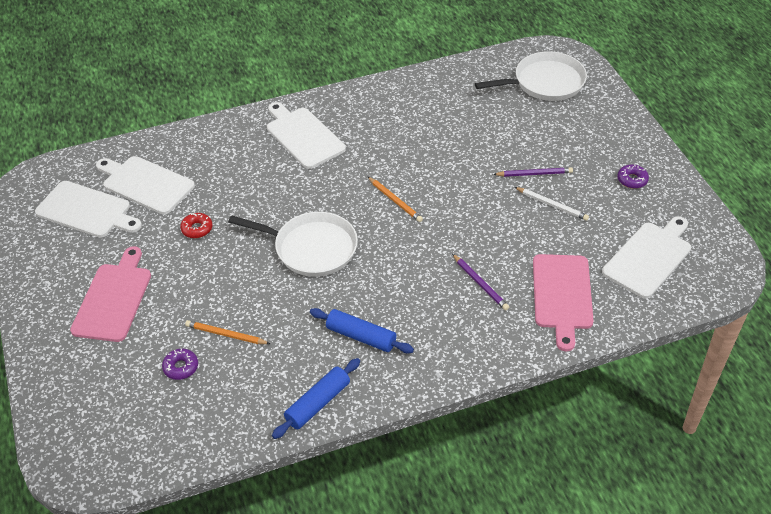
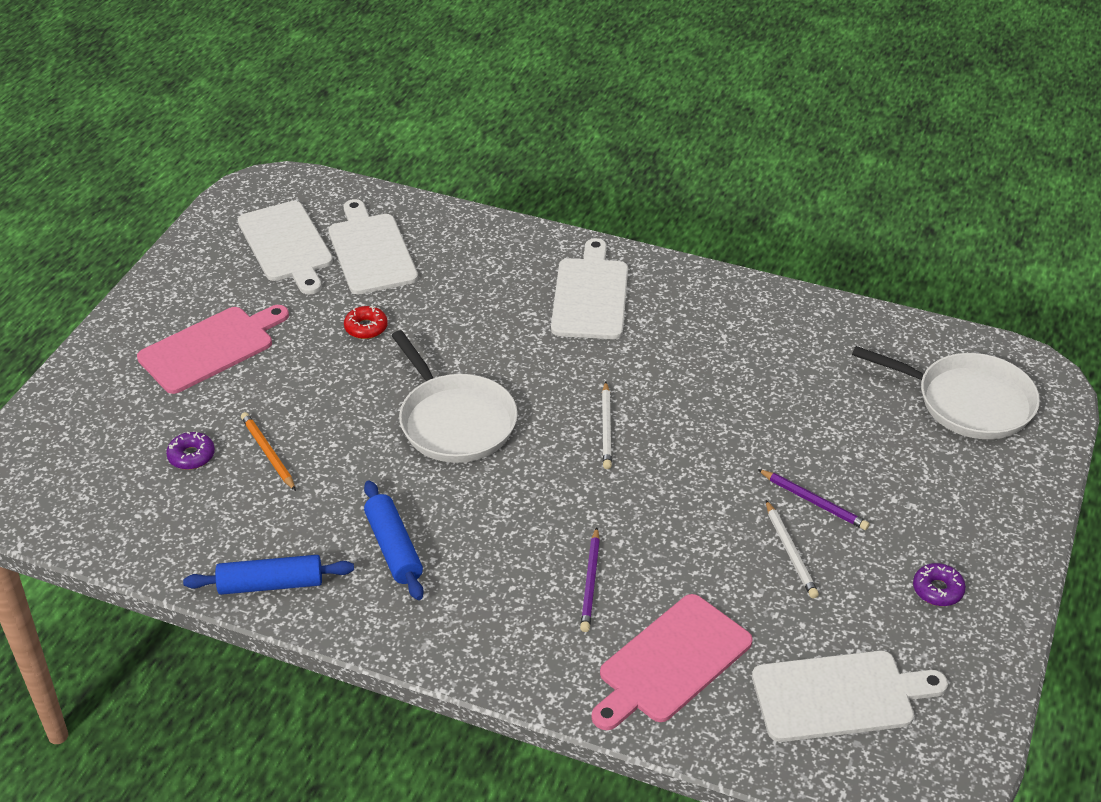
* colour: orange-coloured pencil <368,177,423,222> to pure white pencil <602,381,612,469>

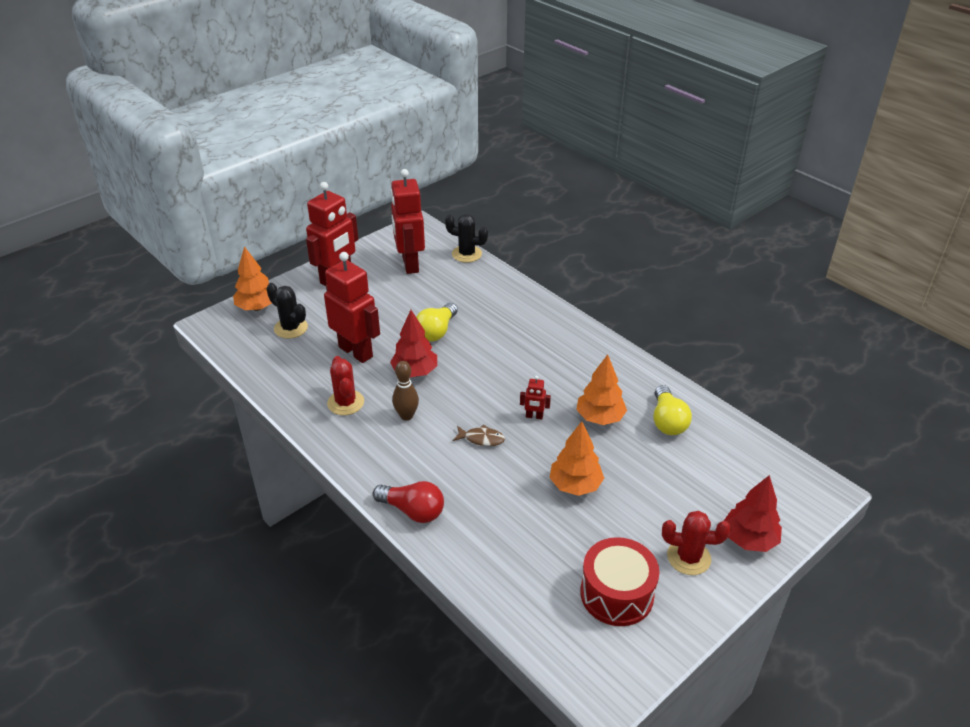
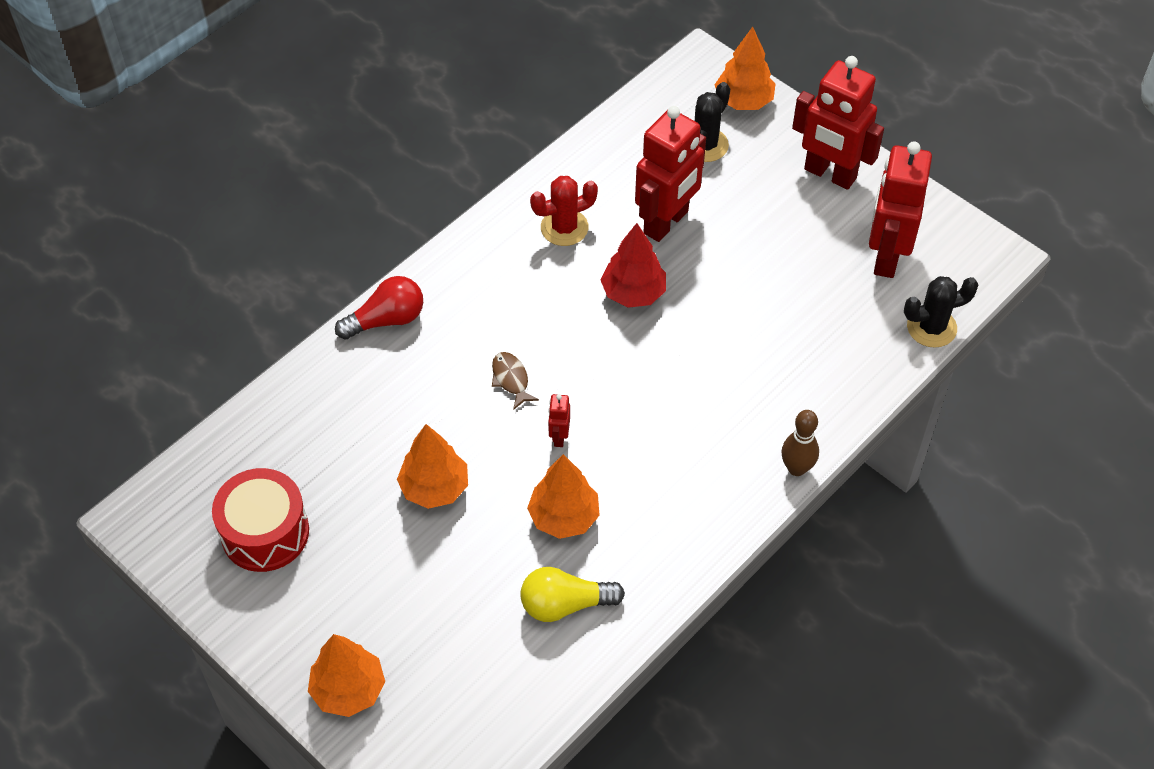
* missing: golden bulb <416,303,458,341>
* missing: crimson cactus <662,511,731,575>
* relocated: brown skittle <392,361,419,420> to <781,410,819,476>
* colour: crimson fir tree <724,475,782,552> to orange-coloured fir tree <308,634,385,717>
* spun: crimson bulb <373,481,444,523> = <335,276,423,339> 135 degrees counterclockwise
* spun: crimson toy robot <390,169,425,274> = <869,141,932,278> 60 degrees counterclockwise
* spun: black cactus <445,214,488,263> = <904,276,978,348> 60 degrees clockwise
* spun: brown toy fish <453,425,505,446> = <492,352,539,410> 150 degrees clockwise

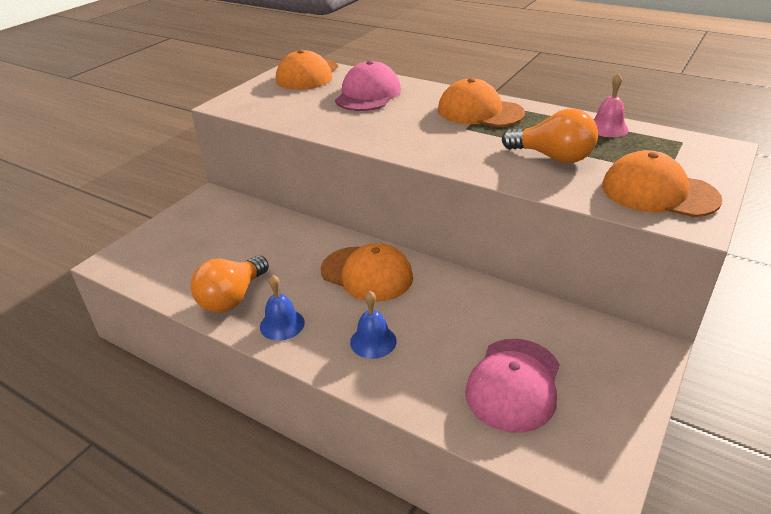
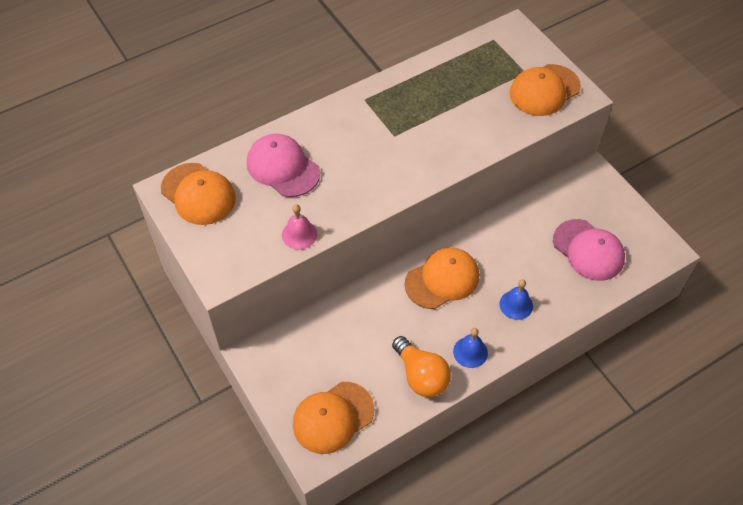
* missing: orange-coloured bulb <502,108,598,163>
* relocated: orange-coloured baseball cap <438,78,525,127> to <293,382,375,454>
* relocated: rose-pink bell <594,73,629,137> to <282,204,317,250>

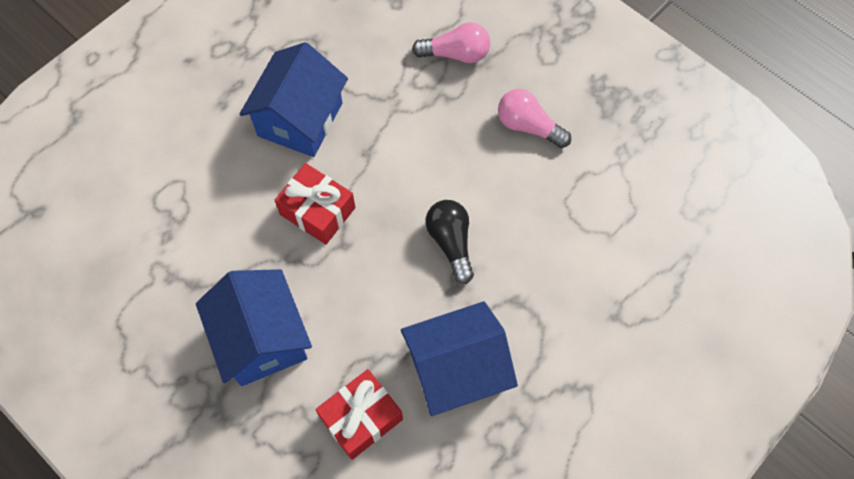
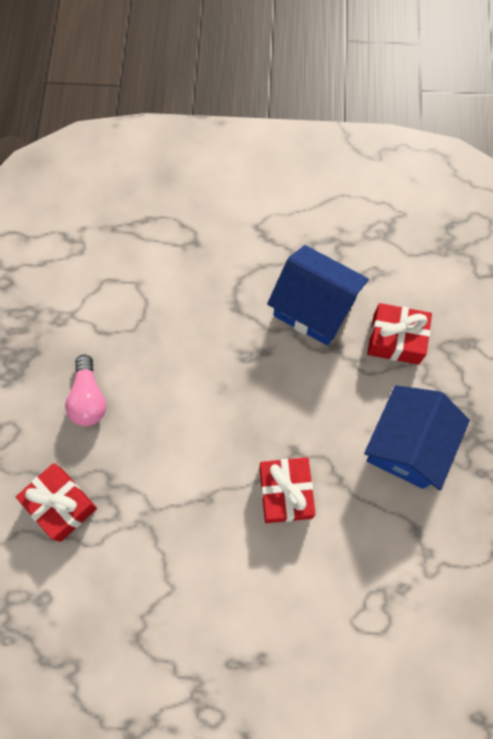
* missing: royal blue toy house <239,42,348,157>
* missing: black bulb <425,200,474,284>
* exchanged: rose-pink bulb <412,22,490,63> to crimson present <16,463,97,542>

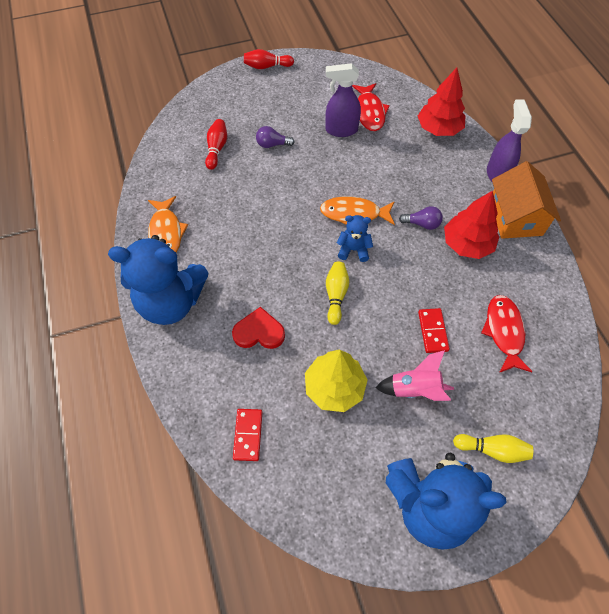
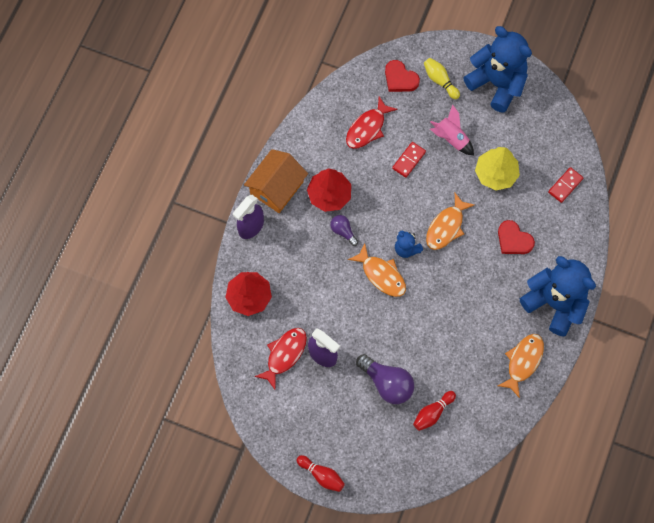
* appeared: crimson heart shape <385,60,420,92>
* exchanged: golden skittle <326,262,349,325> to orange-coloured toy fish <426,193,474,250>
* size: violet bulb <256,126,295,148> = <356,354,414,404> x1.81

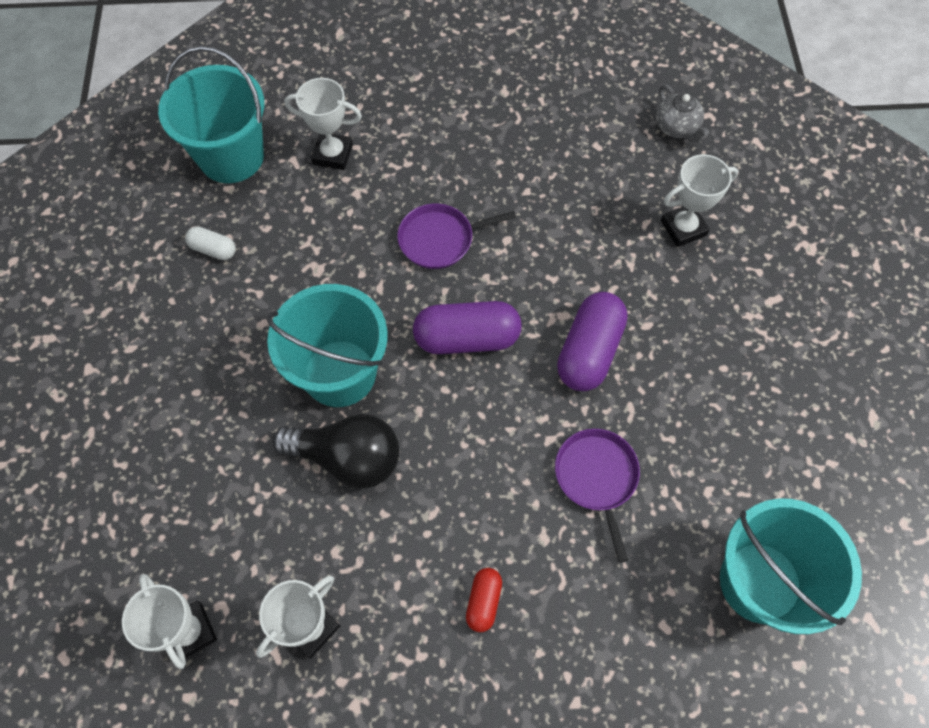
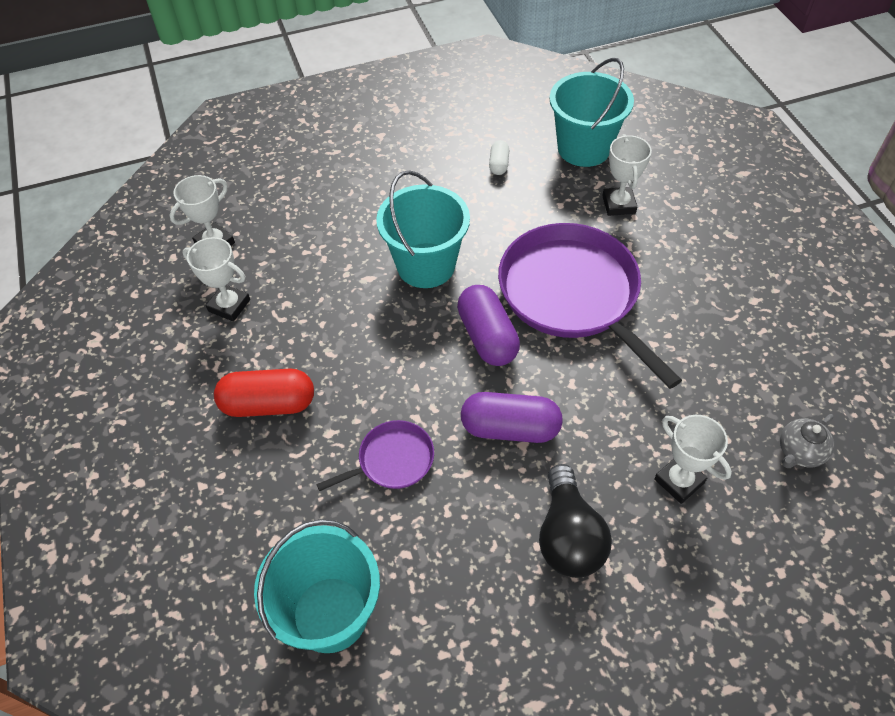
* relocated: black bulb <272,414,399,489> to <539,464,612,578>
* size: violet frying pan <397,204,516,269> = <498,223,682,389> x2.13
* size: crimson pill <466,568,502,632> = <214,369,314,417> x1.93

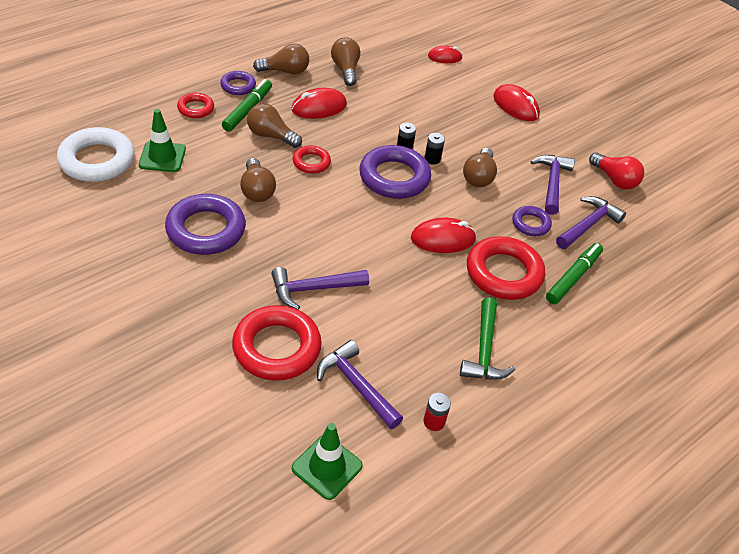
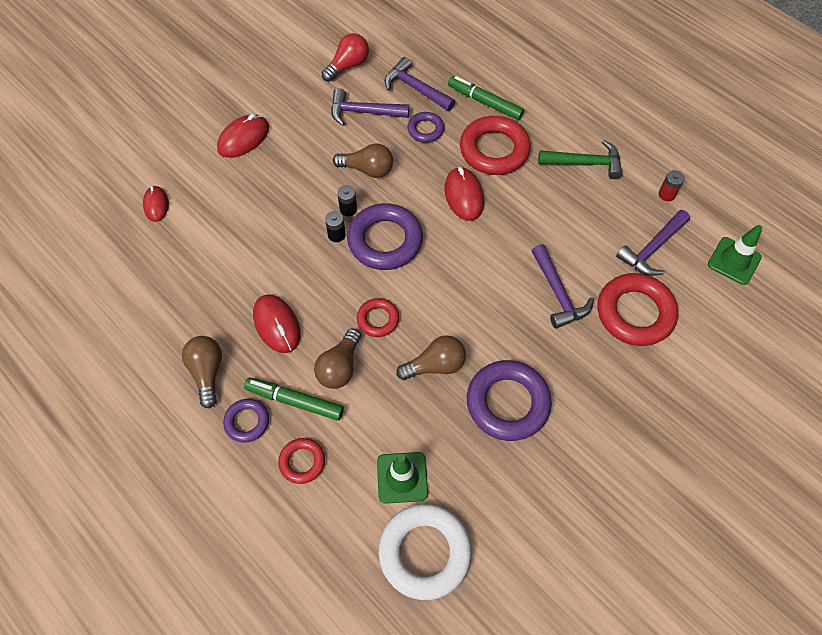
* missing: brown bulb <331,37,360,86>

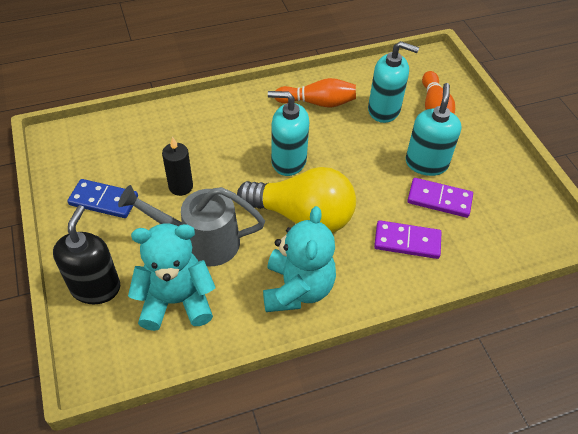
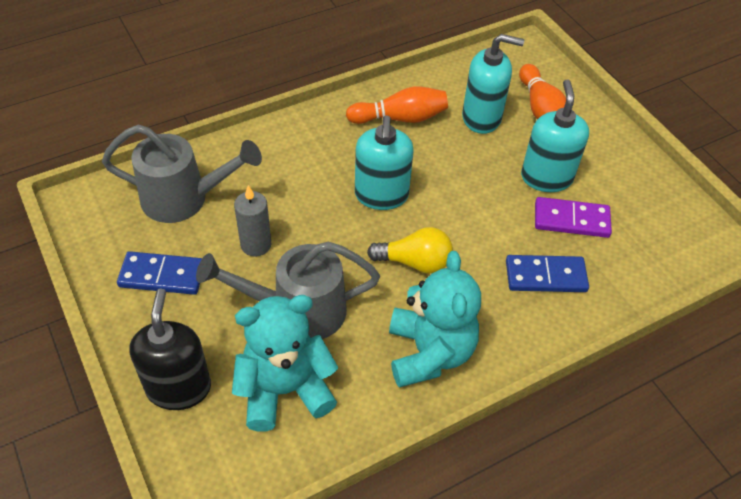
* appeared: gray watering can <102,125,262,223>
* colour: black wax candle <162,137,193,196> to gray wax candle <234,185,271,257>
* colour: violet domino <374,220,441,259> to royal blue domino <506,255,589,292>
* spun: teal soap dispenser <268,91,309,176> = <355,116,414,210> 90 degrees counterclockwise
* size: golden bulb <237,167,356,233> = <367,227,453,274> x0.57

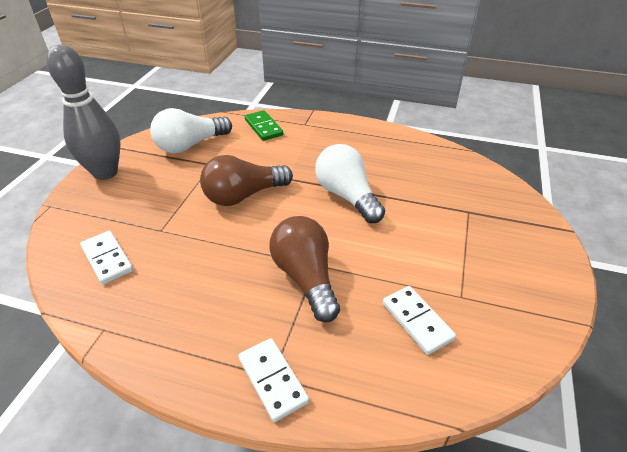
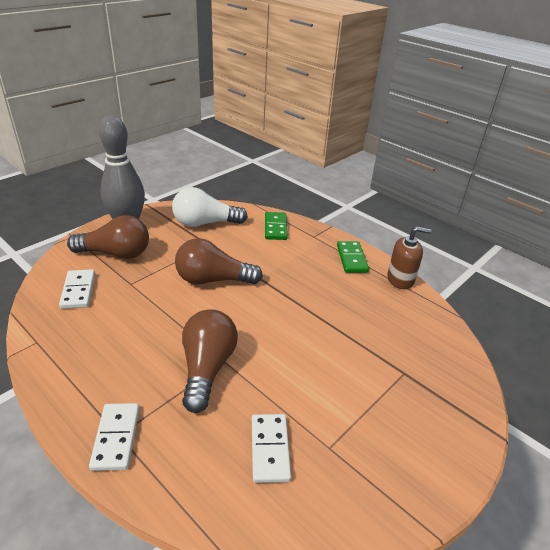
* missing: pure white bulb <315,144,385,223>
* appeared: brown bulb <67,215,149,259>
* appeared: green domino <337,241,369,273>
* appeared: brown soap dispenser <387,227,432,289>

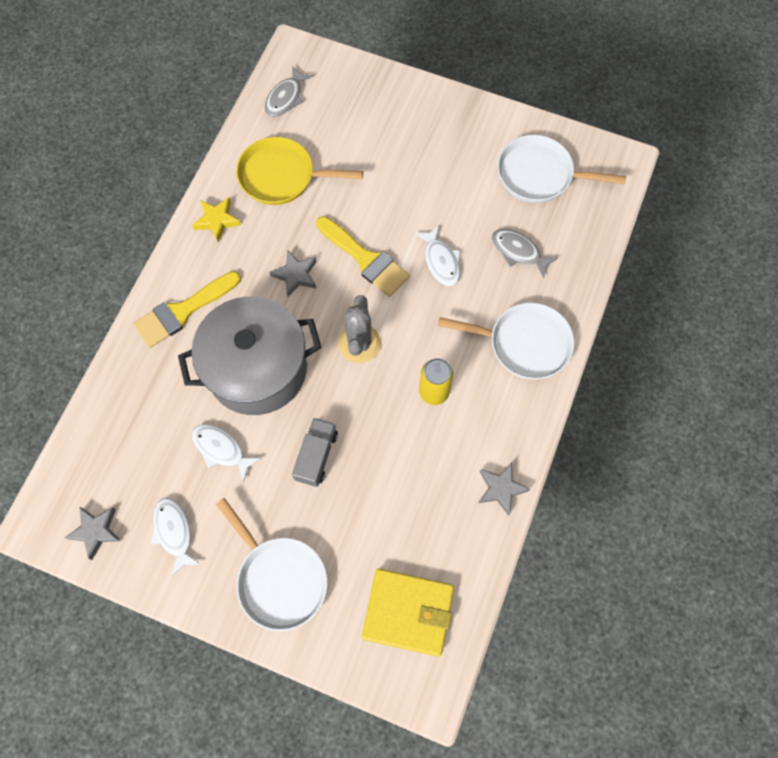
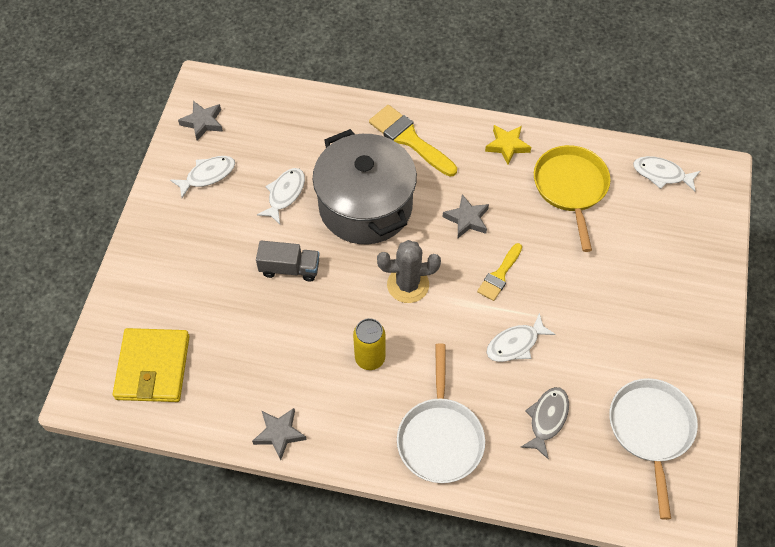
* missing: pure white frying pan <216,498,328,631>
* colour: gray toy fish <265,66,313,117> to pure white toy fish <633,156,700,192>
* size: golden paint brush <316,216,410,297> = <477,243,522,301> x0.62

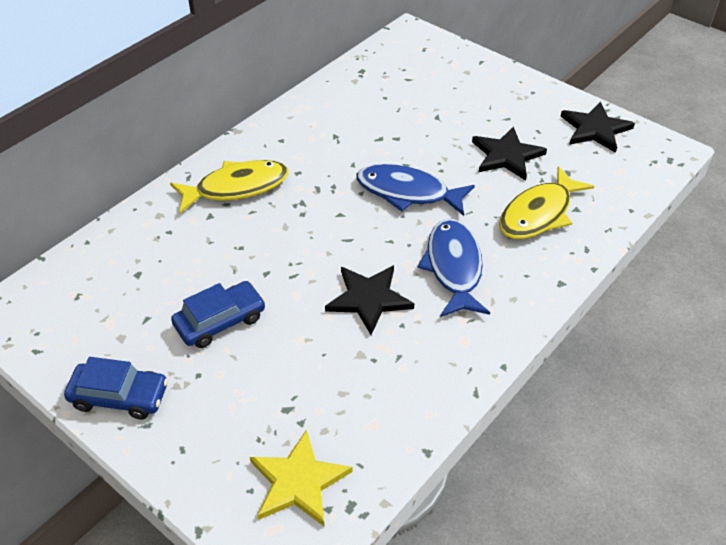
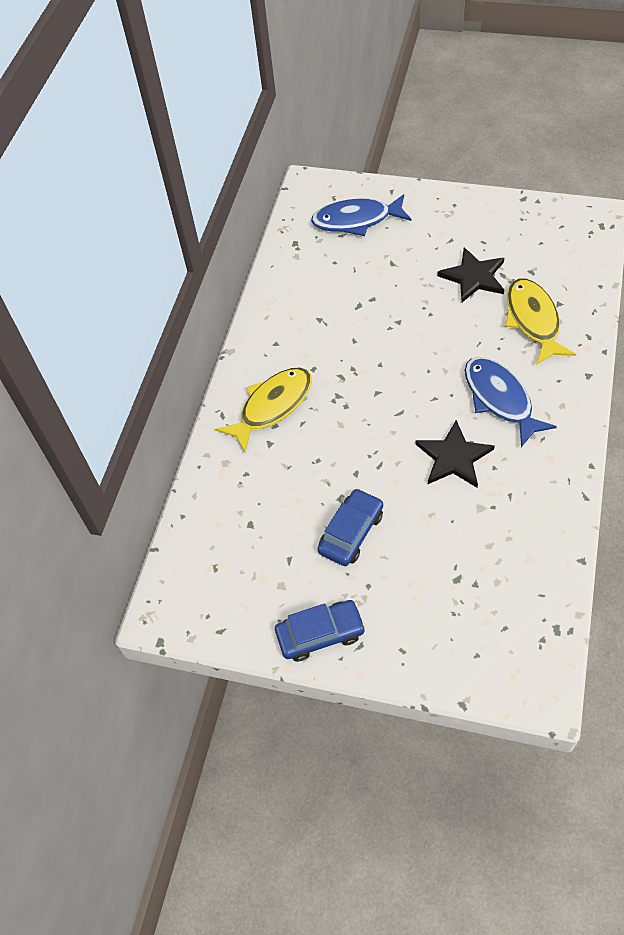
* missing: golden five-pointed star <250,429,352,526>
* missing: black five-pointed star <561,102,635,153>
* relocated: royal blue toy fish <356,164,475,216> to <311,194,411,236>
* spun: golden toy fish <499,166,594,239> = <505,279,576,365> 150 degrees clockwise

